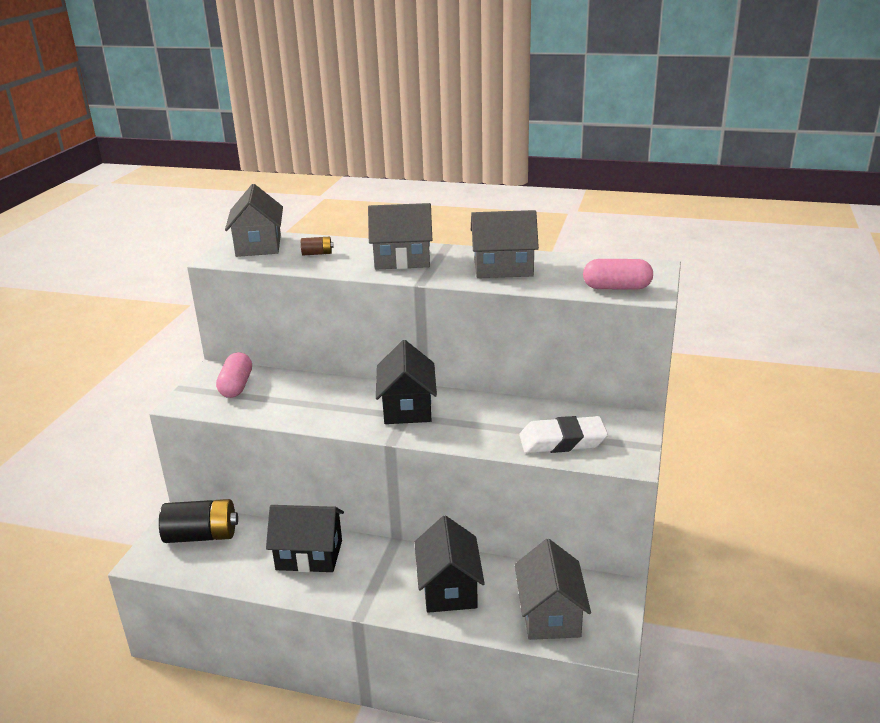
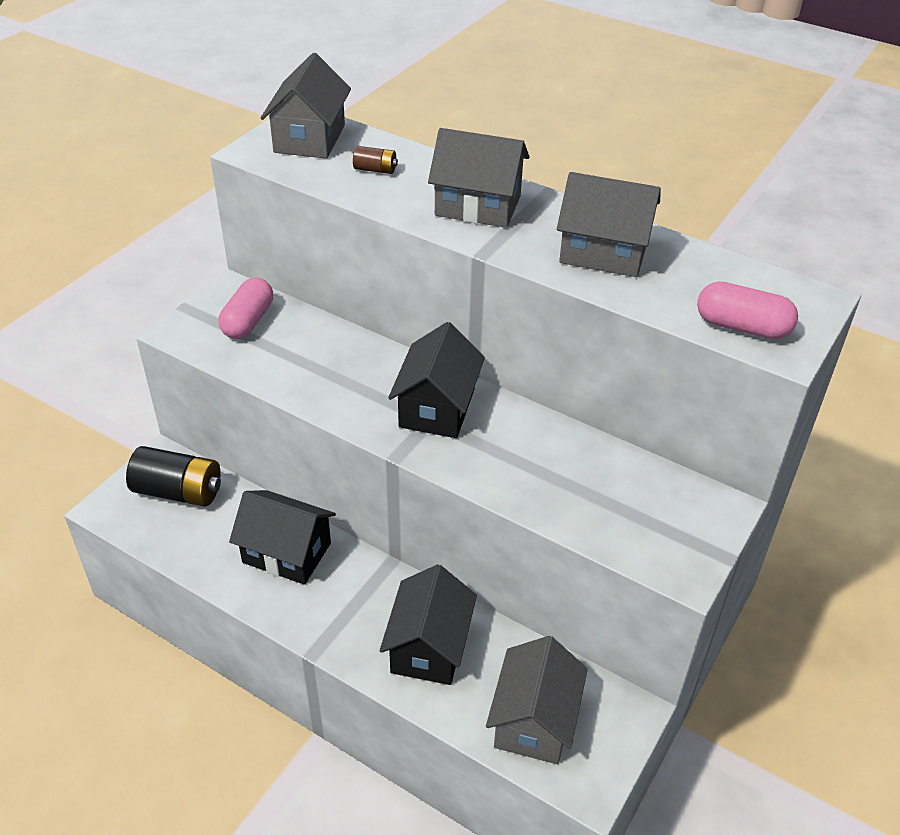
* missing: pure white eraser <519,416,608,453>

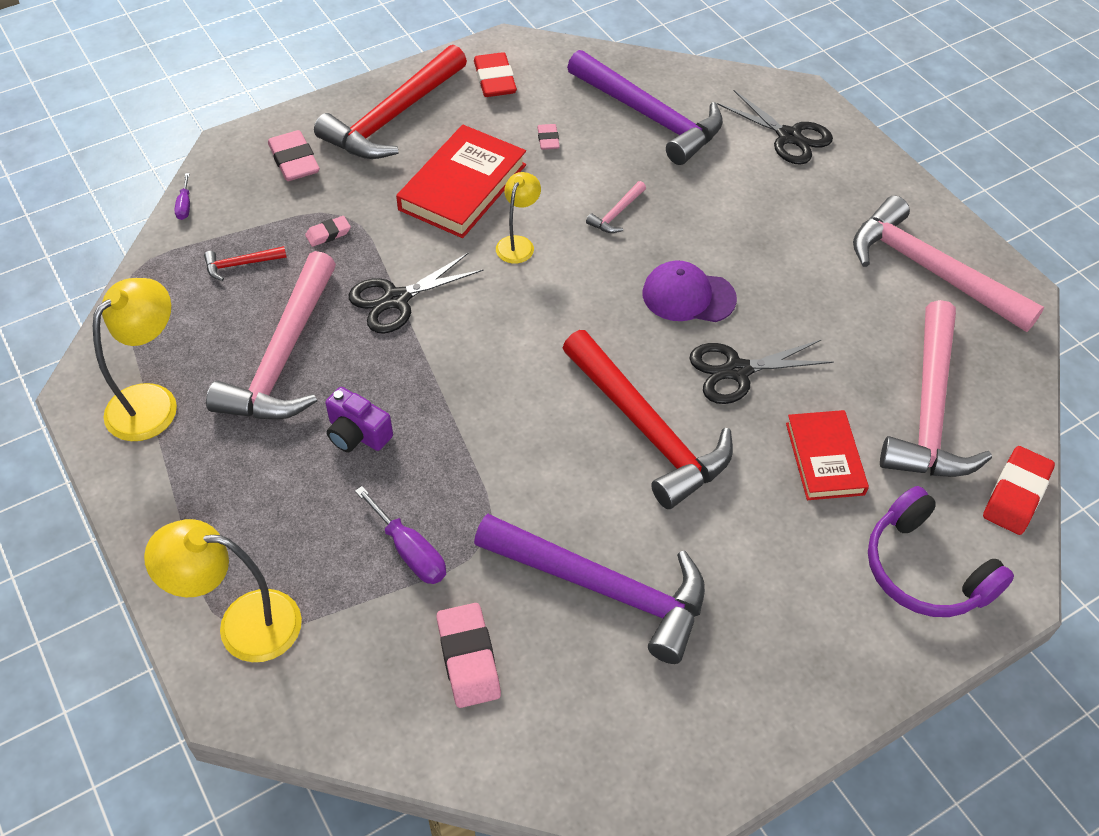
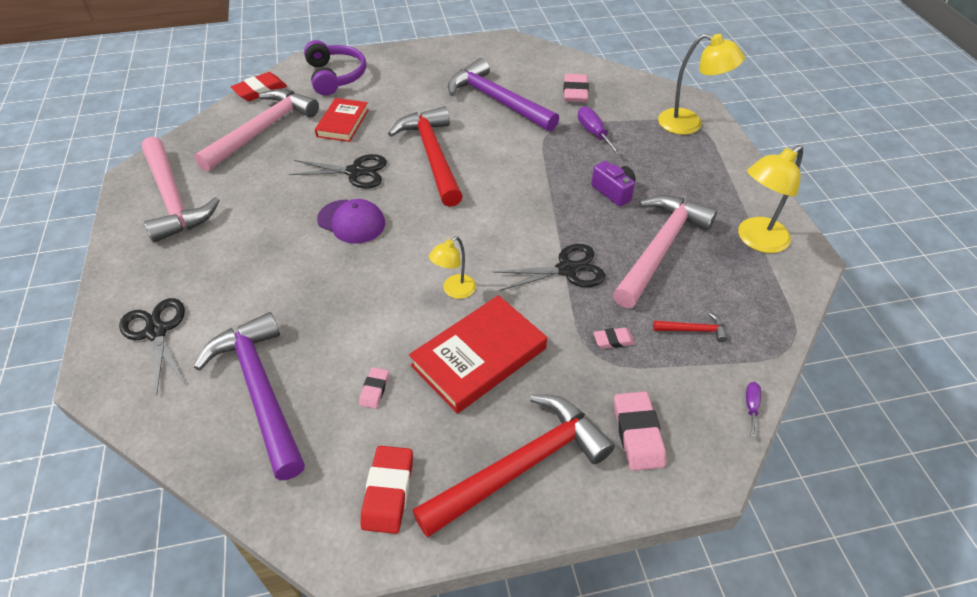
* missing: rose-pink claw hammer <586,181,646,233>

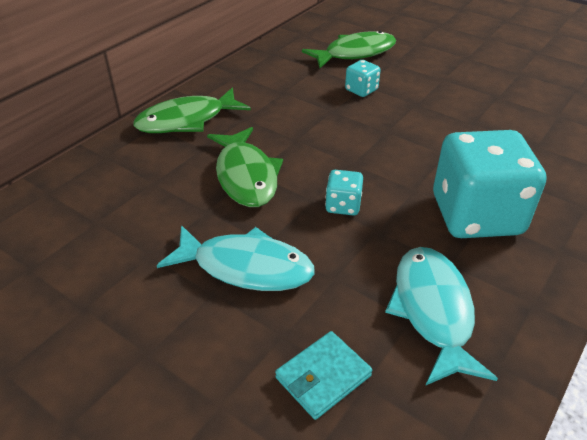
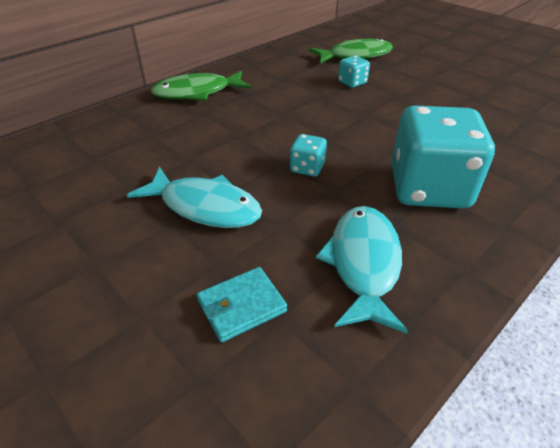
* missing: green toy fish <207,127,283,207>

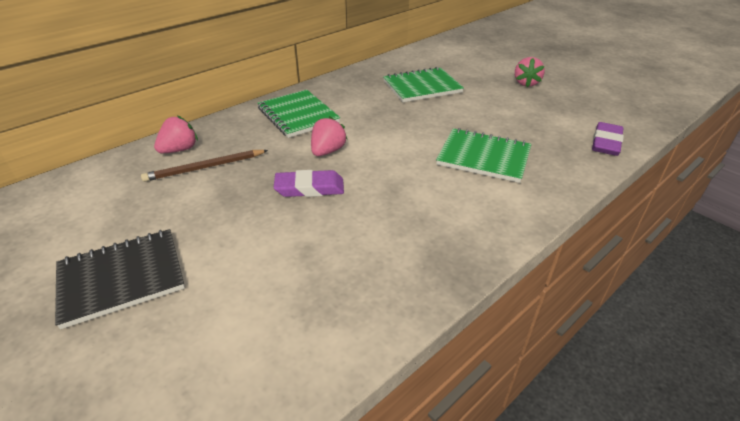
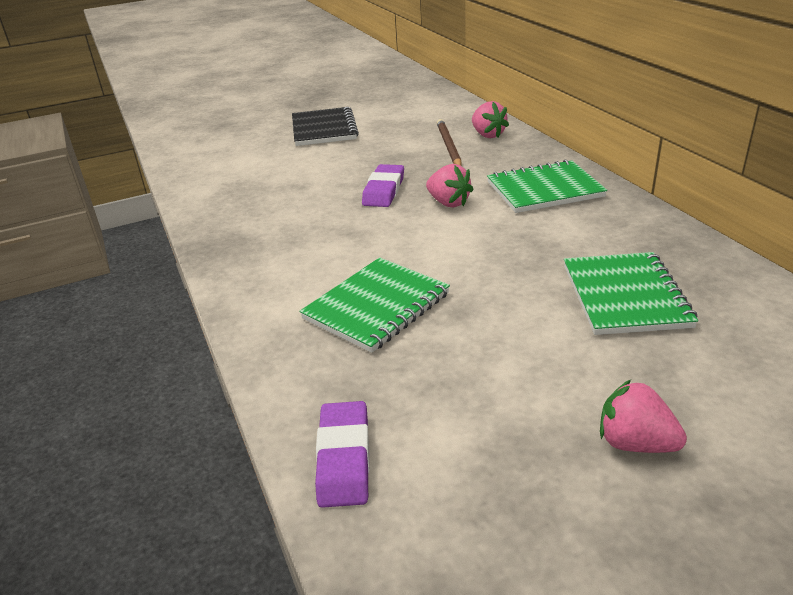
* spun: violet eraser <592,122,624,156> = <315,401,370,508> 45 degrees clockwise

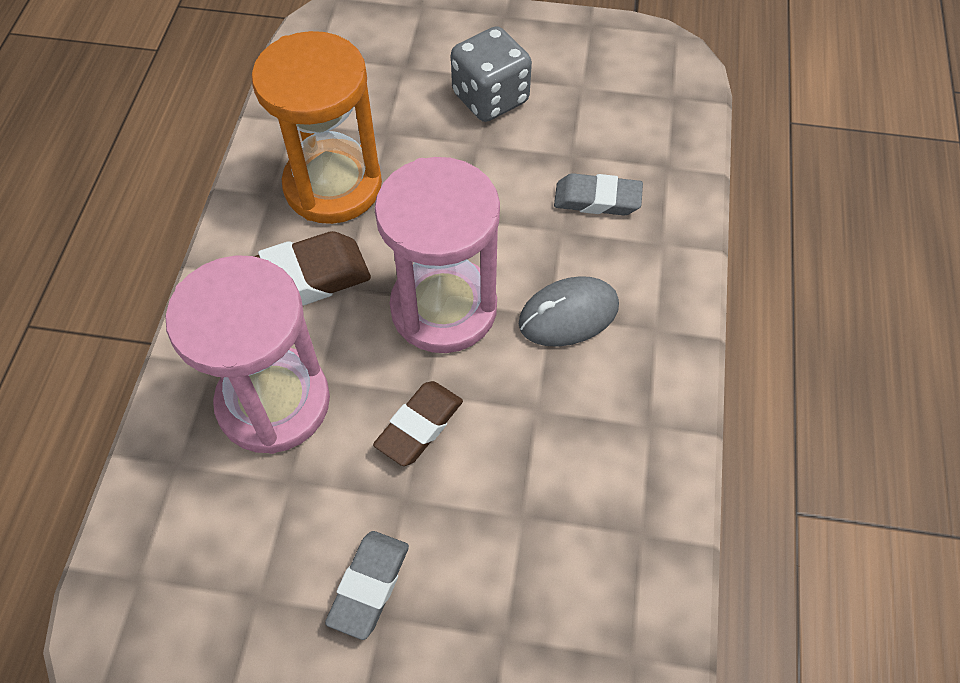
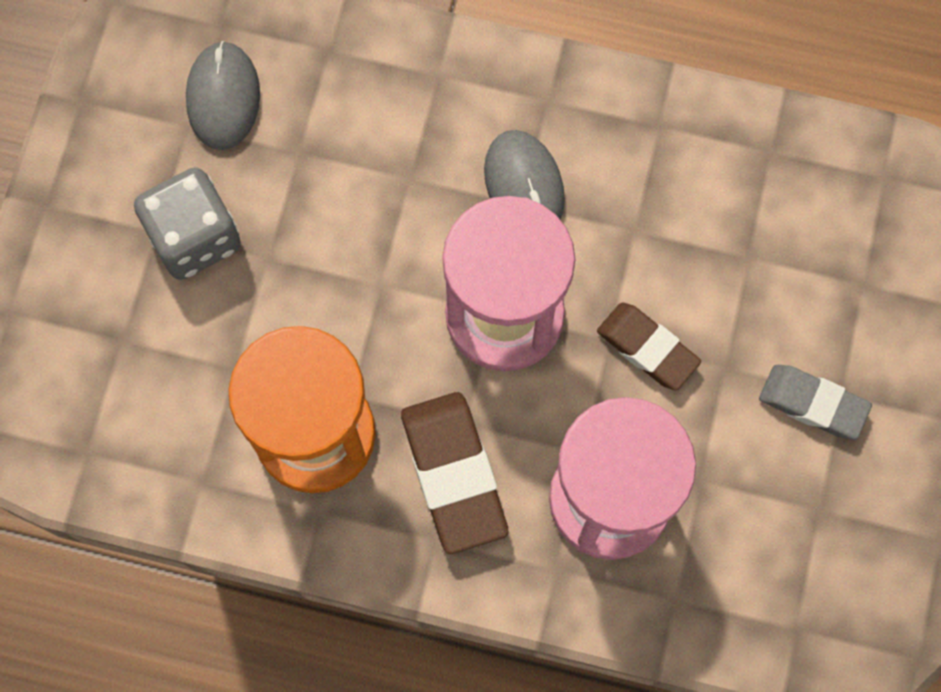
* missing: gray eraser <554,173,643,216>
* appeared: gray computer mouse <186,41,260,150>

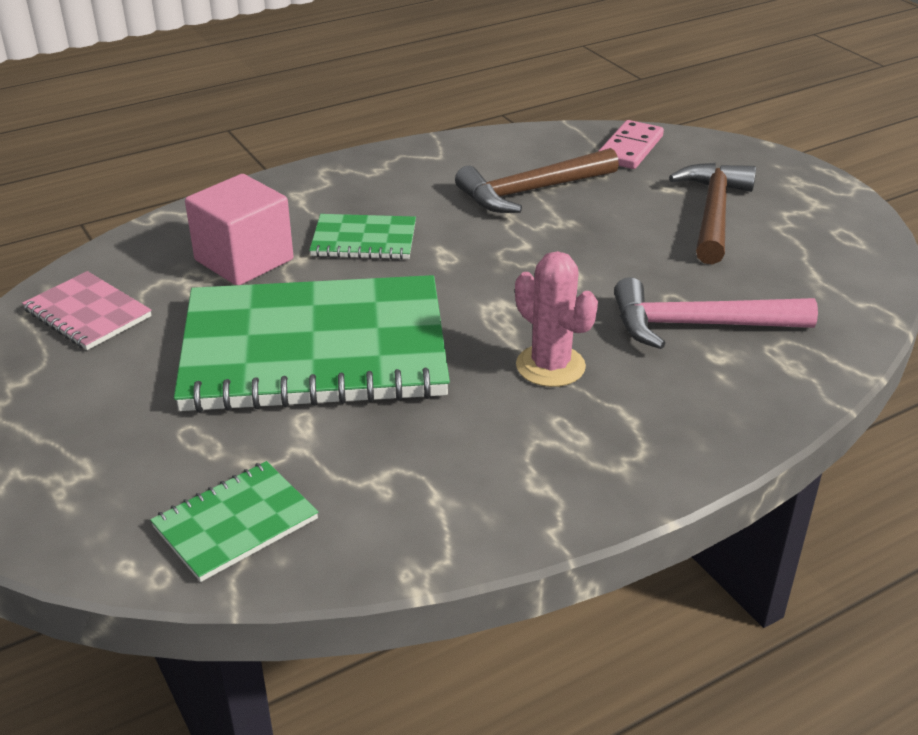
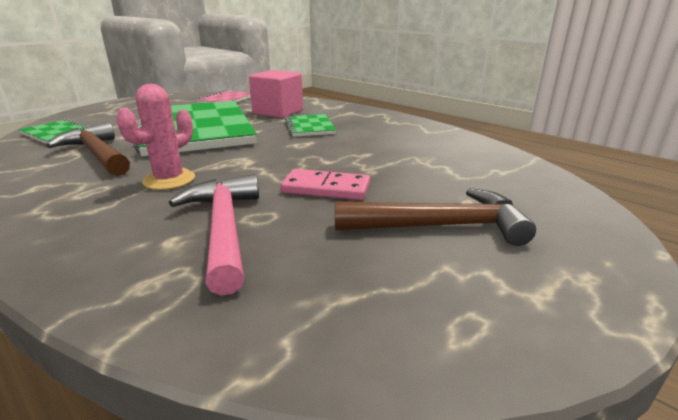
* relocated: brown claw hammer <455,148,619,213> to <46,122,130,176>
* relocated: rose-pink domino <599,120,664,169> to <281,169,370,200>

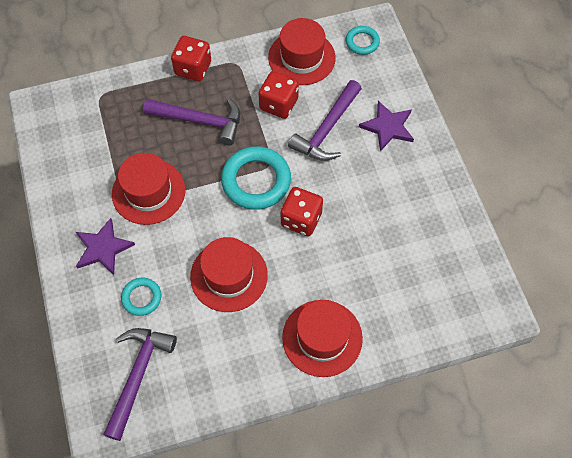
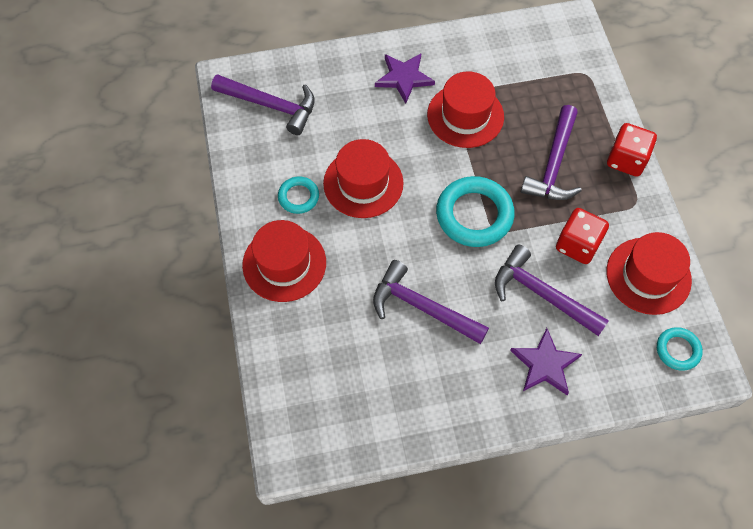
* missing: crimson game die <281,187,323,236>
* appeared: violet claw hammer <373,260,489,344>
* relocated: teal hoop <121,278,161,316> to <278,176,319,214>

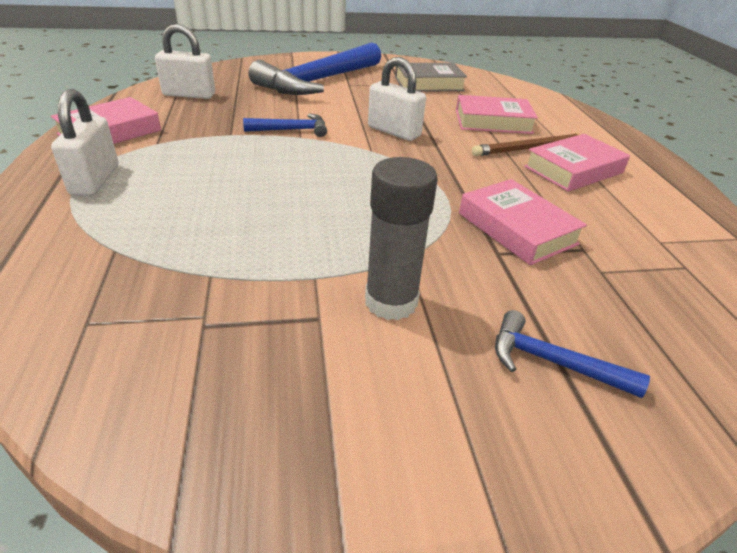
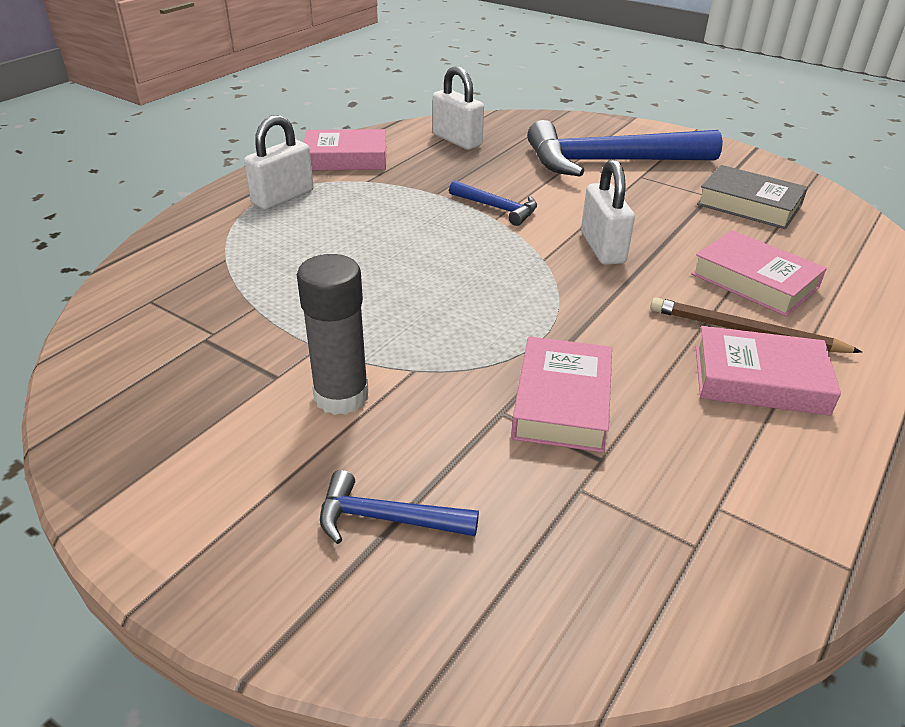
* spun: royal blue claw hammer <495,310,650,398> = <320,470,479,544> 60 degrees counterclockwise

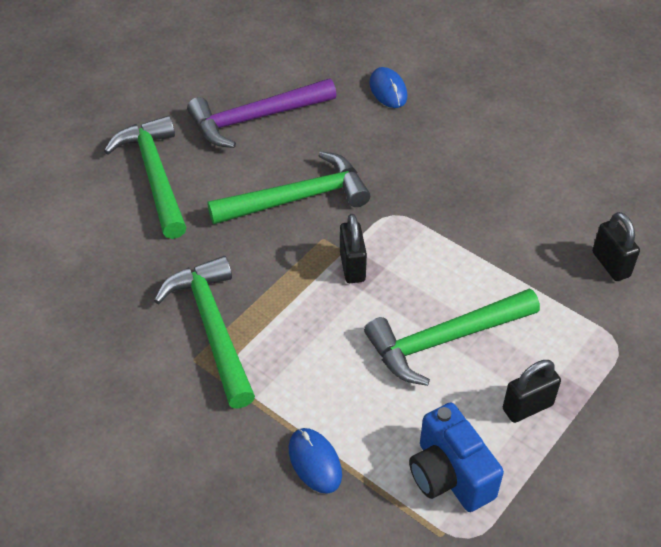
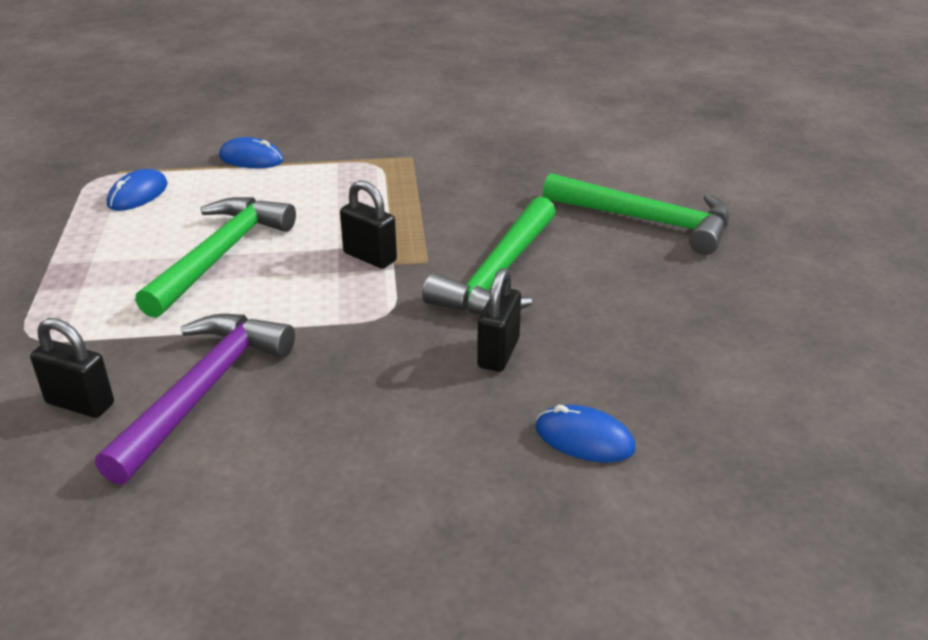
* missing: green claw hammer <154,256,255,409>
* relocated: violet claw hammer <187,79,336,148> to <95,314,295,485>
* relocated: black padlock <503,360,561,423> to <477,268,521,372>
* exchanged: royal blue camera <409,402,504,512> to royal blue computer mouse <107,169,168,211>

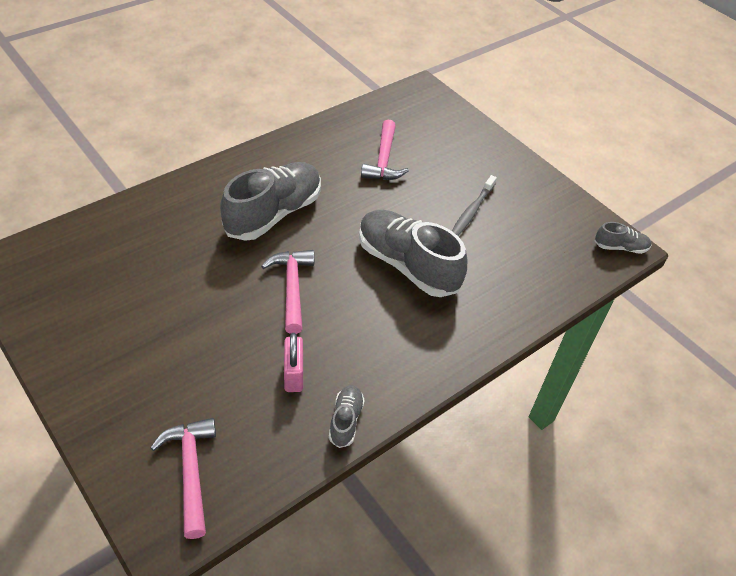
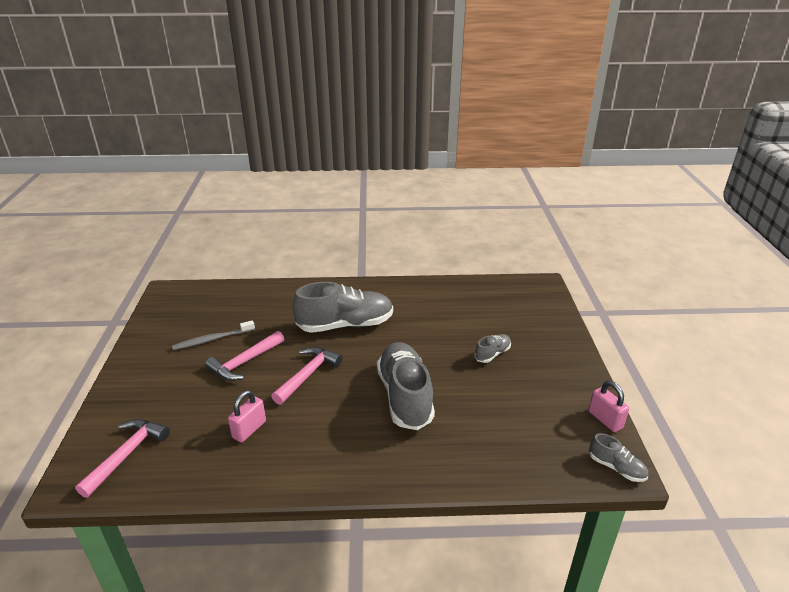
* appeared: rose-pink padlock <589,381,629,432>
* relocated: gray shoe <329,385,365,448> to <475,334,511,363>
* relocated: rose-pink claw hammer <361,120,409,180> to <205,331,284,381>
* relocated: gray tooth brush <452,175,497,236> to <172,320,255,350>

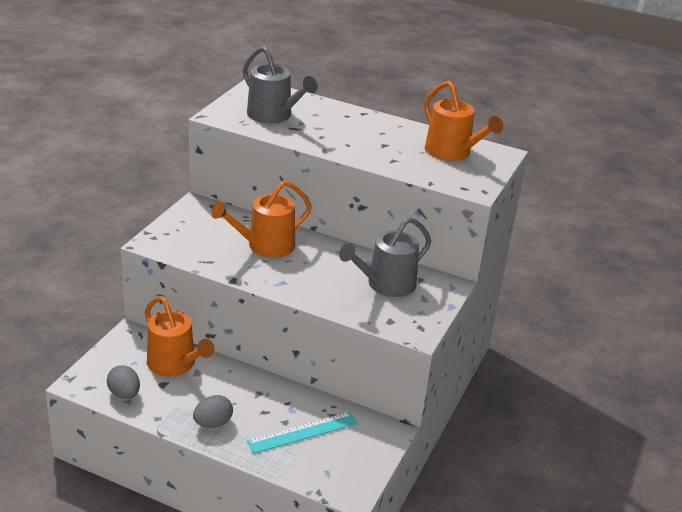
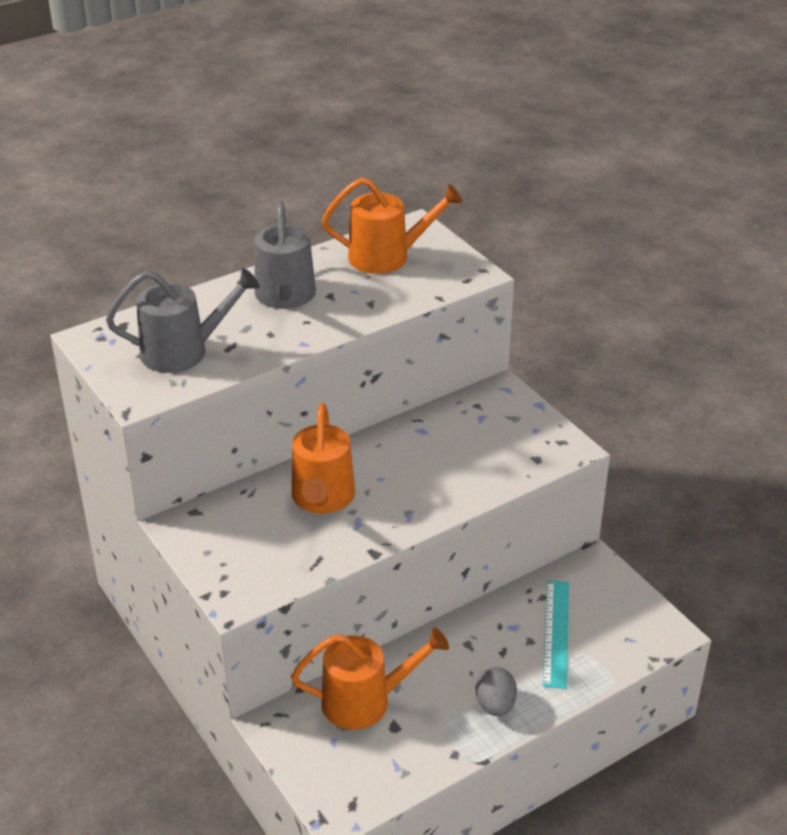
* missing: gray egg <107,365,140,399>
* relocated: gray watering can <339,217,431,297> to <254,202,316,309>

